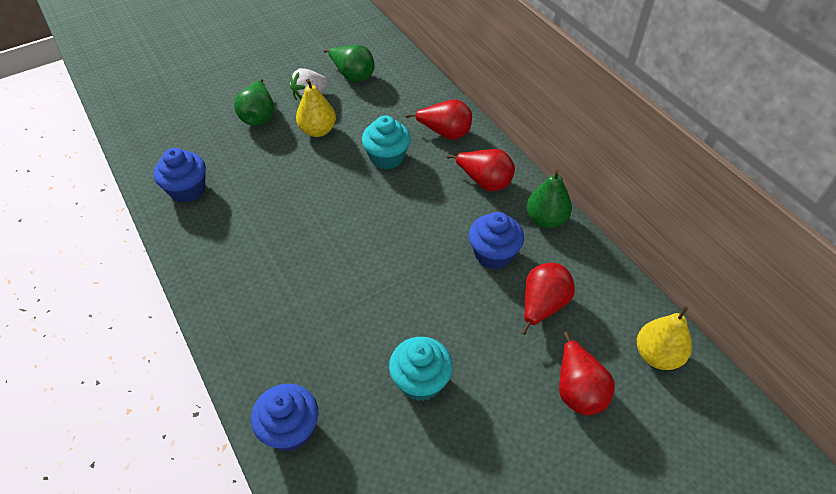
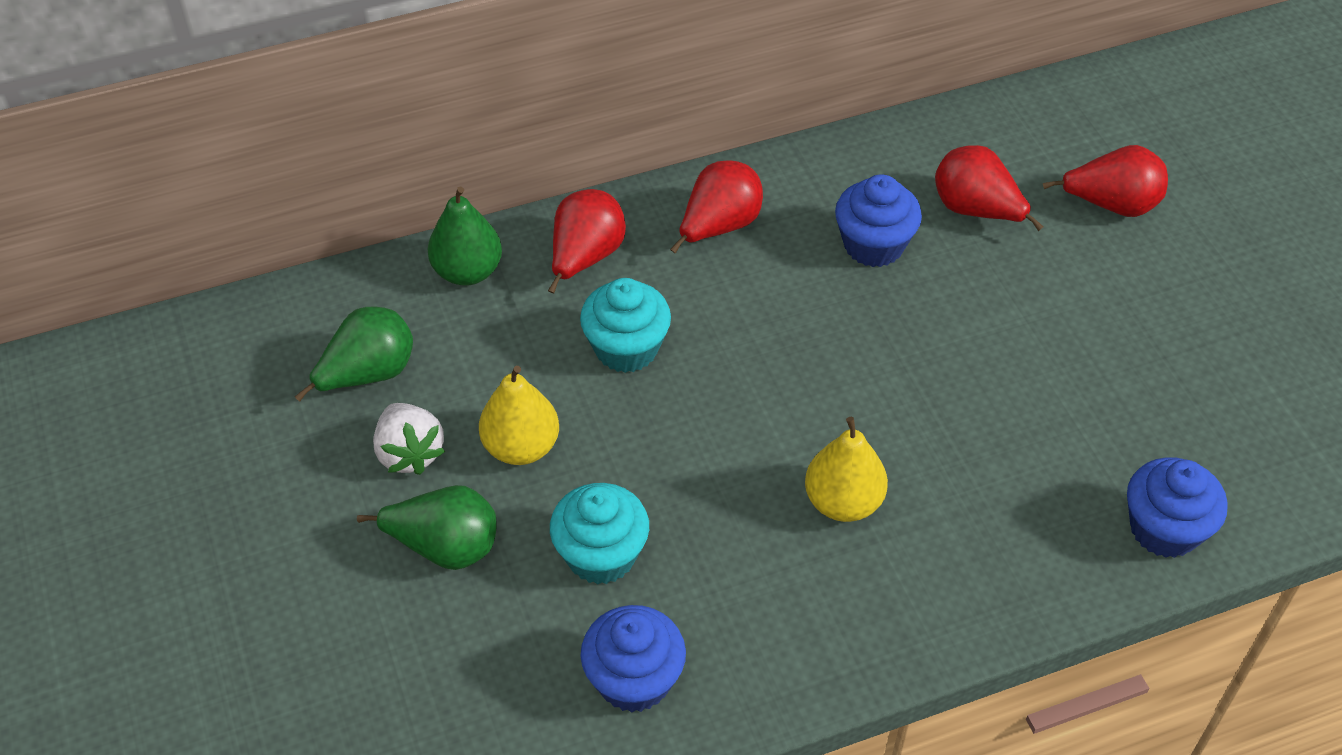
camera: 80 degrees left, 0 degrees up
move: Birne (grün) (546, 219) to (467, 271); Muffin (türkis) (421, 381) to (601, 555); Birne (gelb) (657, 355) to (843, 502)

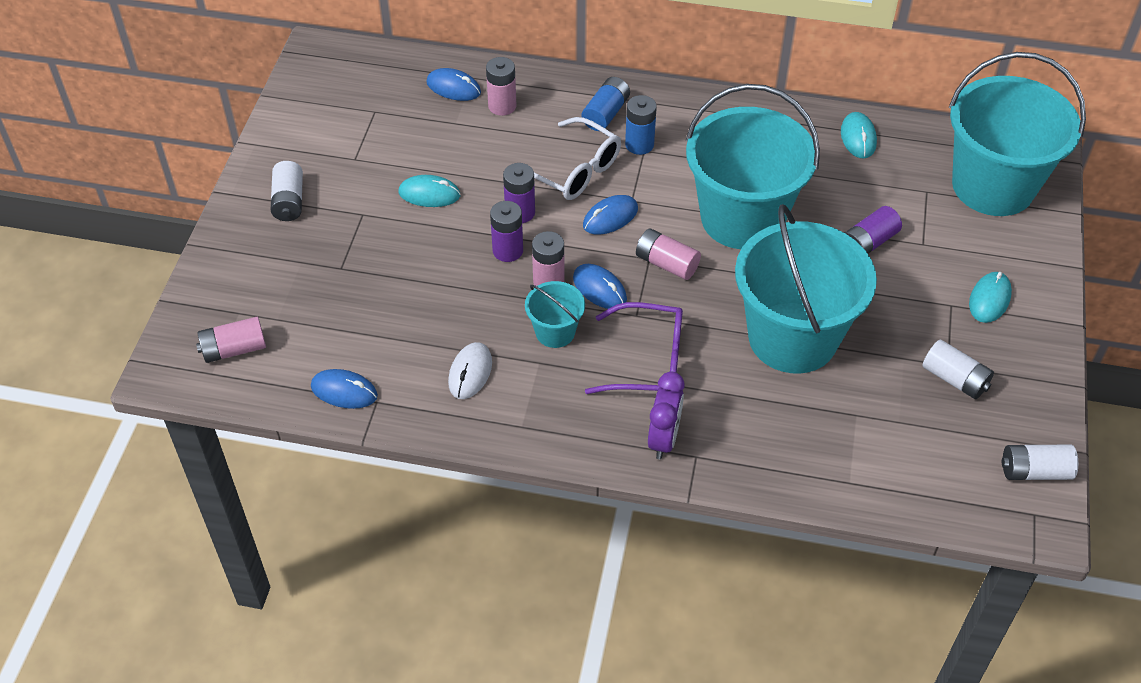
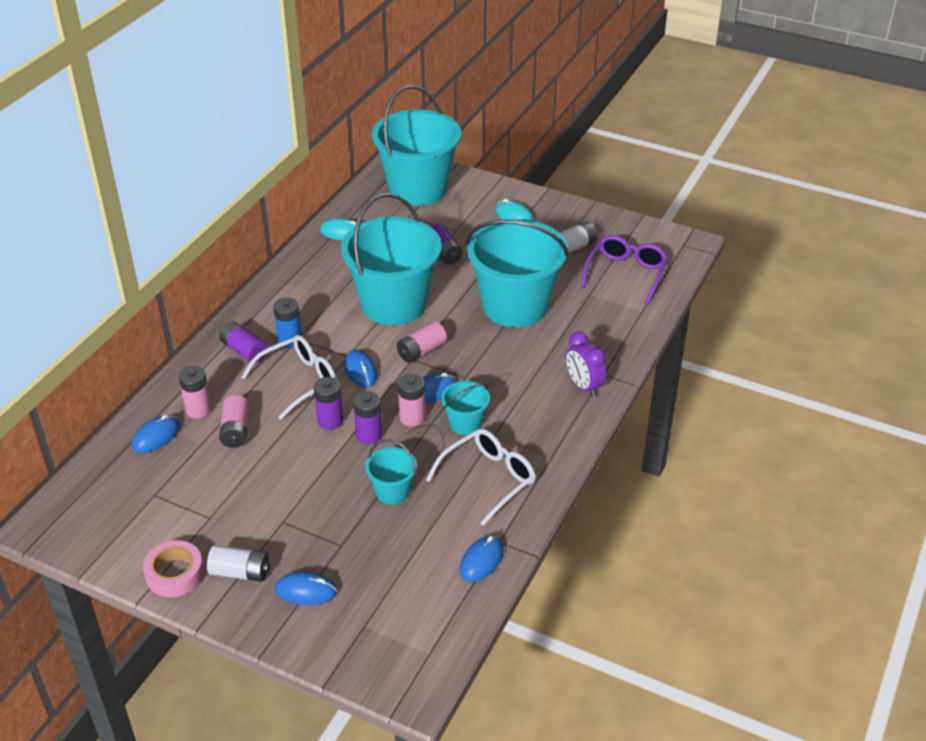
camera: 75 degrees left, 10 degrees down
delete: Computermaus (türkis) (429, 194); Batterie (weiß) (1034, 471)
insert: Klebeband (rosa) (175, 574); Computermaus (blau) (306, 591); Eimer (türkis) (392, 491)
move: Batterie (rosa) (234, 349) to (236, 430); Brille (lila) (648, 361) to (626, 273)
replace: Computermaus (weiß) (470, 373) to Brille (weiß) (488, 479)
recolor: Batterie (blau) (606, 113) to Batterie (lila) (244, 351)
rotate: Wecker (lila) (663, 439) = (583, 386) 150 degrees counterclockwise

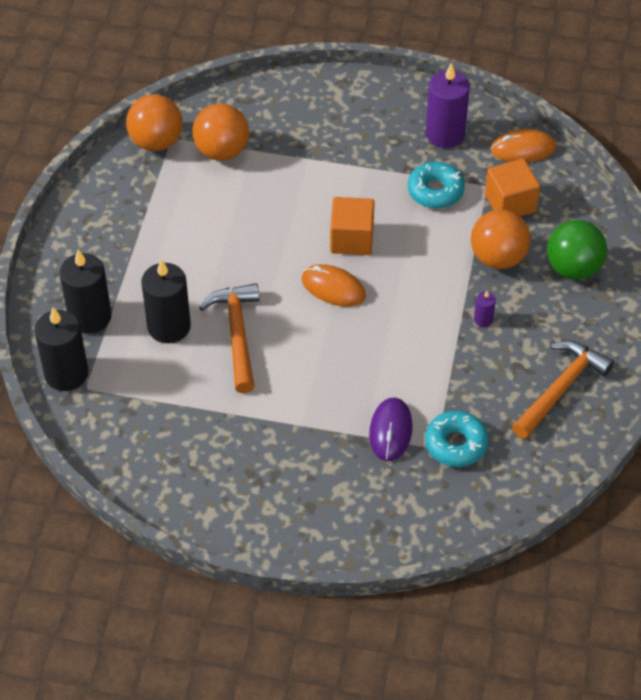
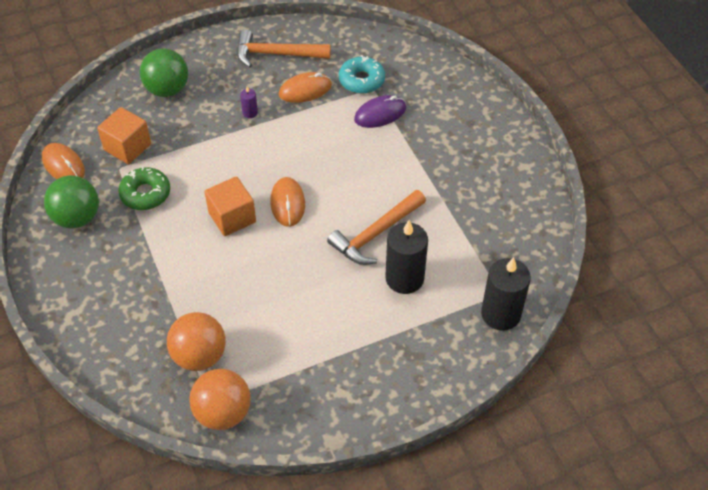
camera: 125 degrees left, 0 degrees up
delete: Kerze (schwarz) (90, 317); Ball (orange) (498, 258)
insert: Computermaus (orange) (305, 90)
replace: Kerze (lila) (445, 134) to Ball (grün) (77, 218)
recolor: Donut (türkis) (435, 191) to Donut (grün) (145, 194)

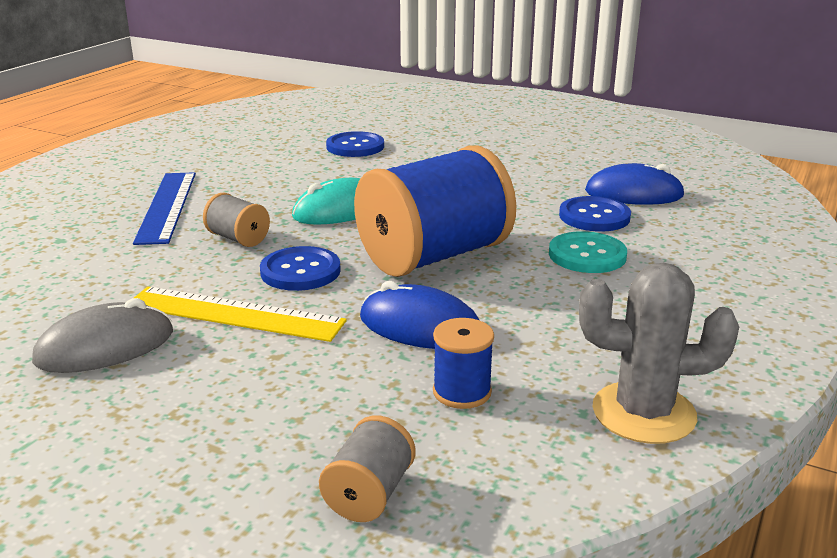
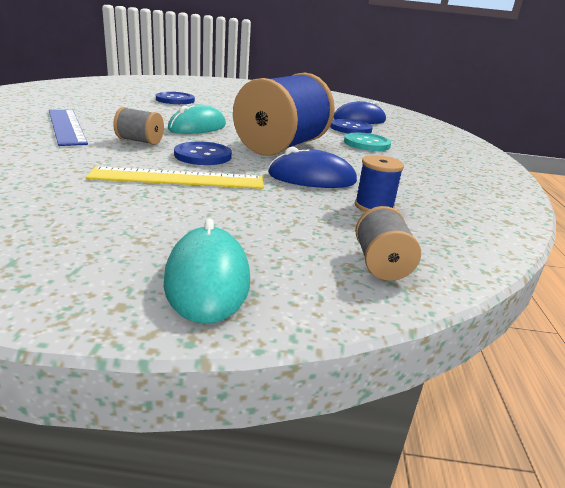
camera: 25 degrees left, 0 degrees up
delete: Computermaus (grau) (105, 347); Kaktus (grau) (643, 413)
insert: Computermaus (türkis) (207, 280)

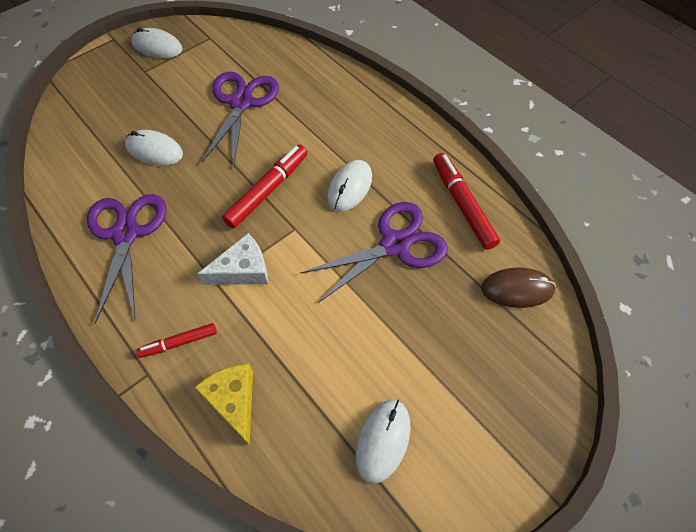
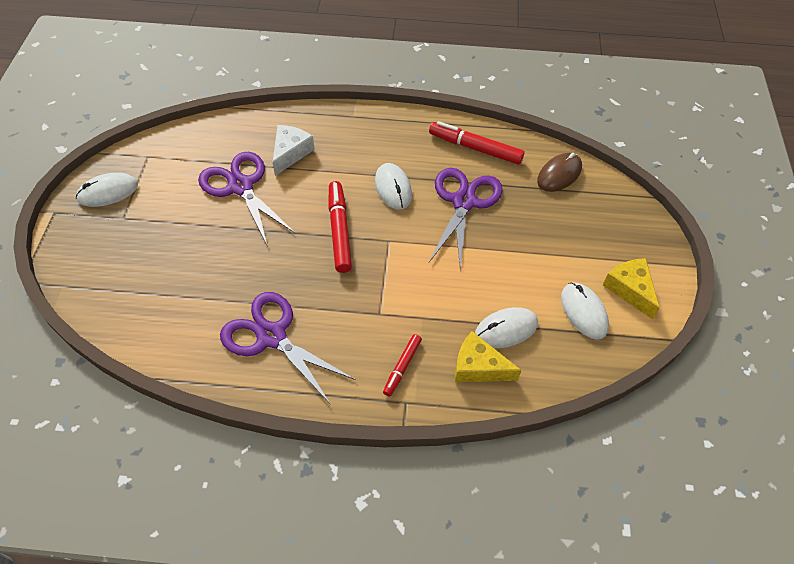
camera: 45 degrees left, 5 degrees down
insert: Käse (gelb) (630, 289)
move: Käse (weiß) (243, 270) to (290, 153); Computermaus (weiß) (154, 150) to (506, 329)

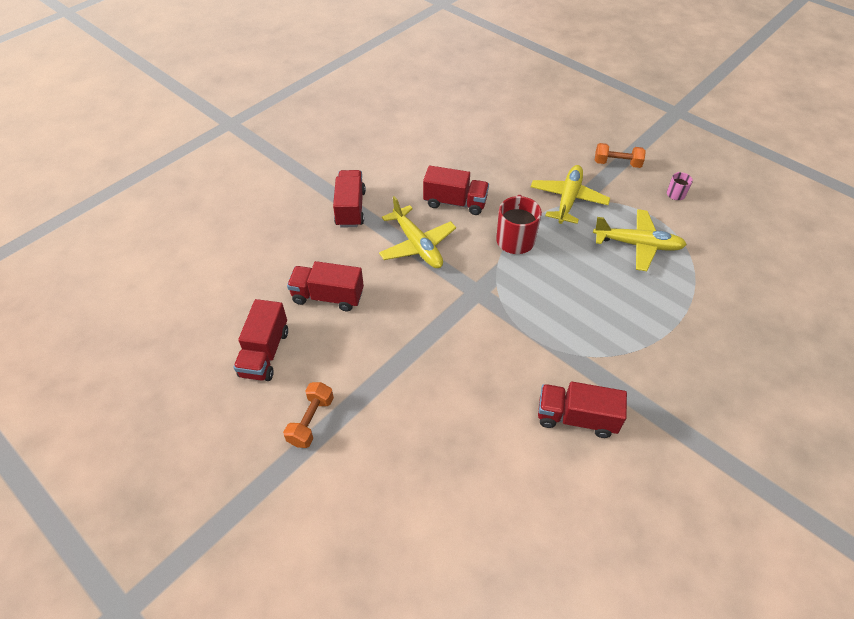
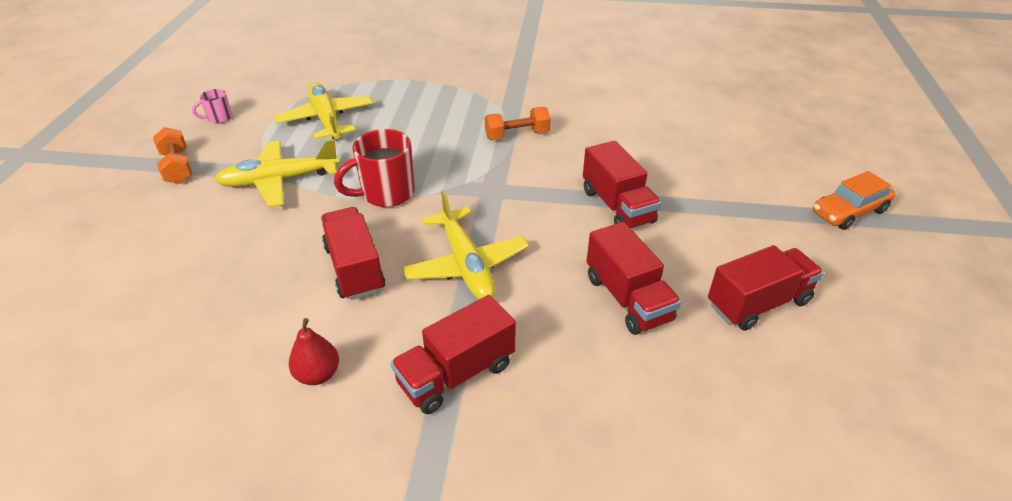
camera: 125 degrees left, 10 degrees down
insert: Birne (rot) (318, 374); Auto (orange) (849, 212)
move: Hantel (orange) (311, 421) to (517, 135); Lastwagen (rot) (576, 418) to (617, 206)
rotate: Flugzeug (gelb) (417, 245) = (466, 265) 135 degrees clockwise

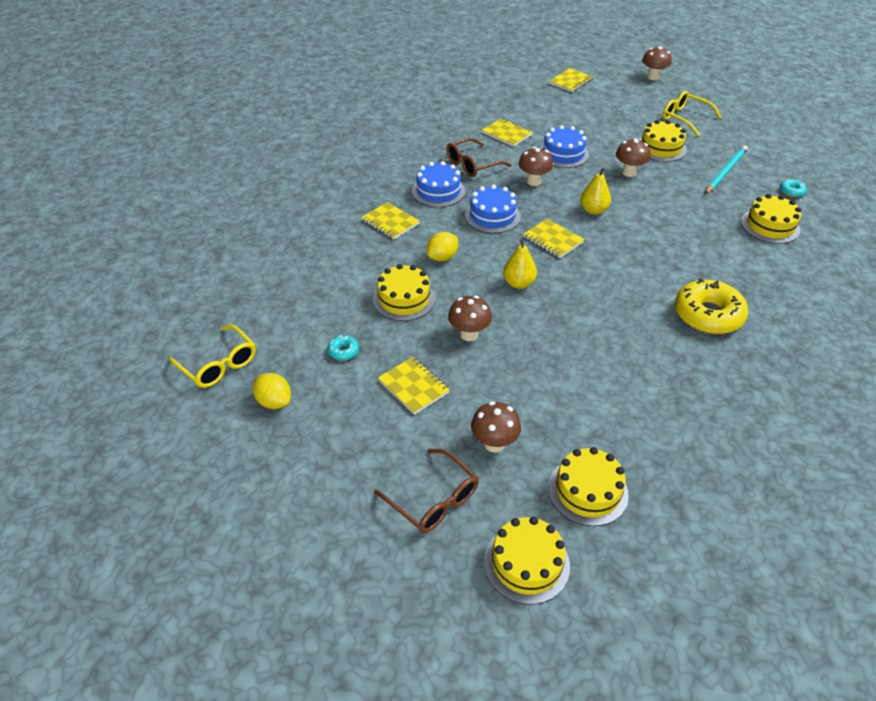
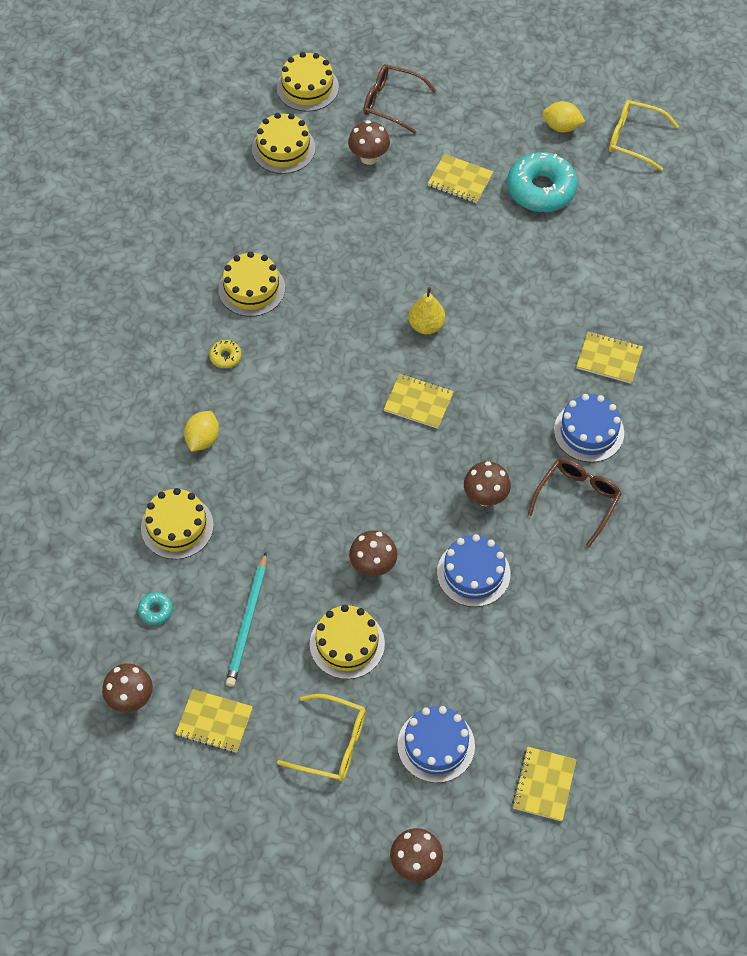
camera: 155 degrees right, 15 degrees up
delete: Birne (gelb) (593, 210)
move: Pilz (braun) (469, 334) to (131, 699); Notizbuch (gelb) (507, 134) to (214, 722); Zitrone (gelb) (442, 257) to (202, 439); Kuchen (gelb) (404, 299) to (251, 288); Kuchen (blau) (492, 216) to (436, 745)
resize: Donut (gelb) (708, 315) = (225, 357) x0.43; Donut (türkis) (343, 351) = (541, 189) x2.32

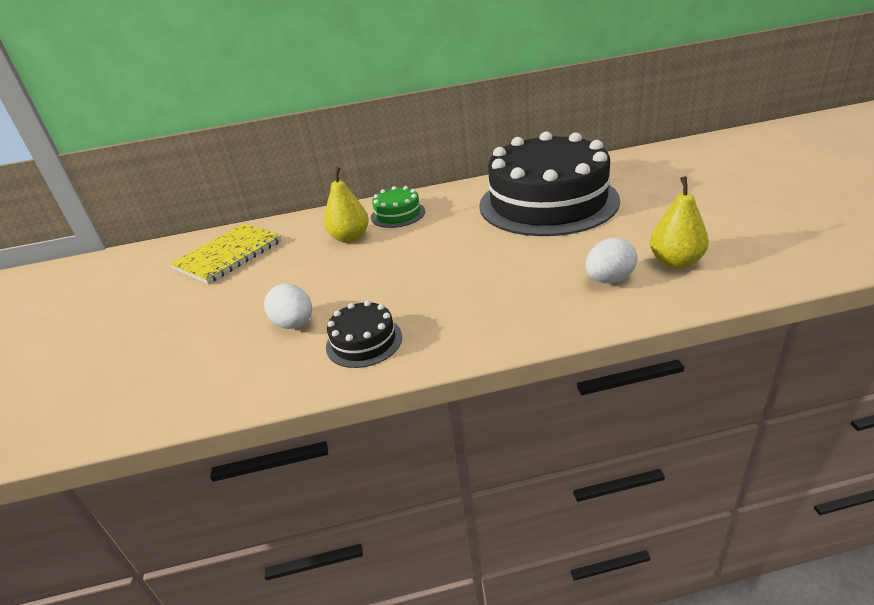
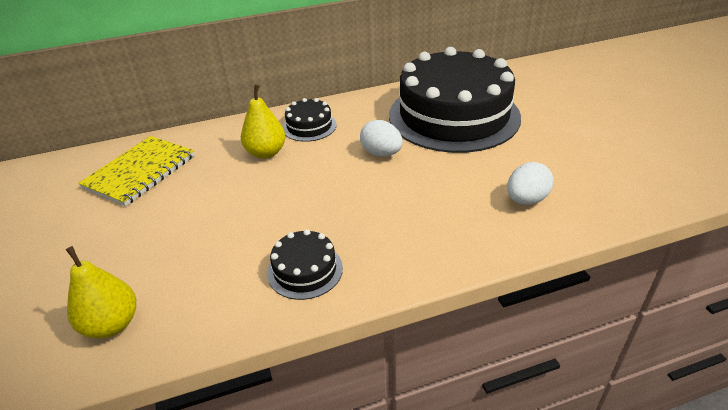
camera: 10 degrees left, 5 degrees up
move: Birne (gelb) (675, 262) to (112, 324); Ei (weiß) (294, 324) to (381, 153)
recolor: Kuchen (grün) (398, 214) to Kuchen (schwarz) (309, 126)

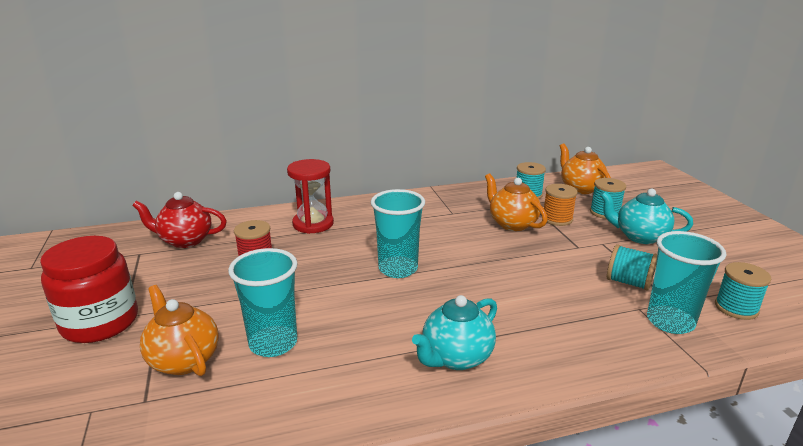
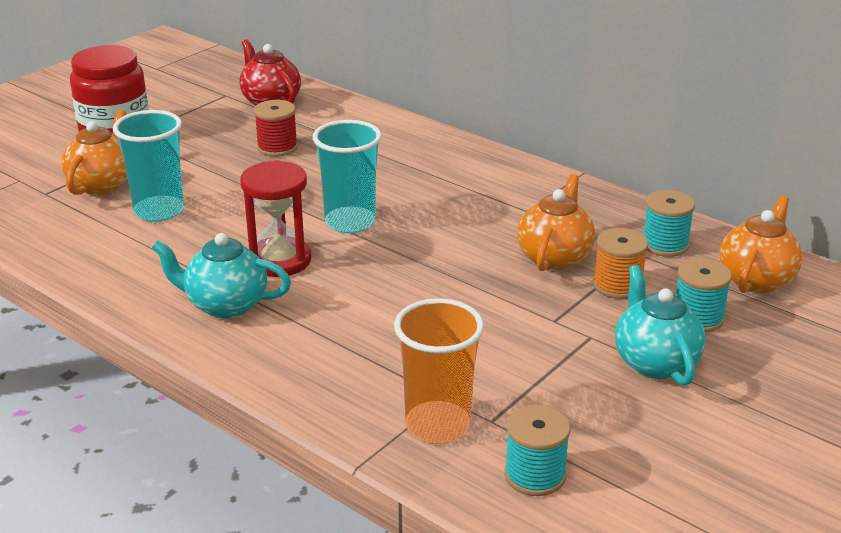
camera: 55 degrees right, 5 degrees up
delete: Garnrolle (türkis) (628, 282)
move: Sanduhr (rot) (313, 224) to (279, 260)
recolor: Becher (türkis) (670, 322) to Becher (orange) (438, 425)

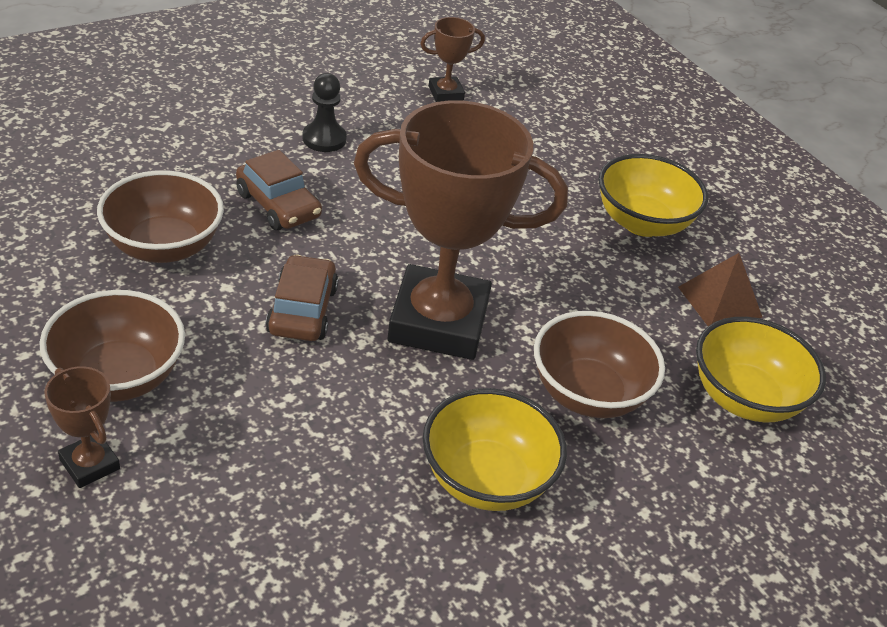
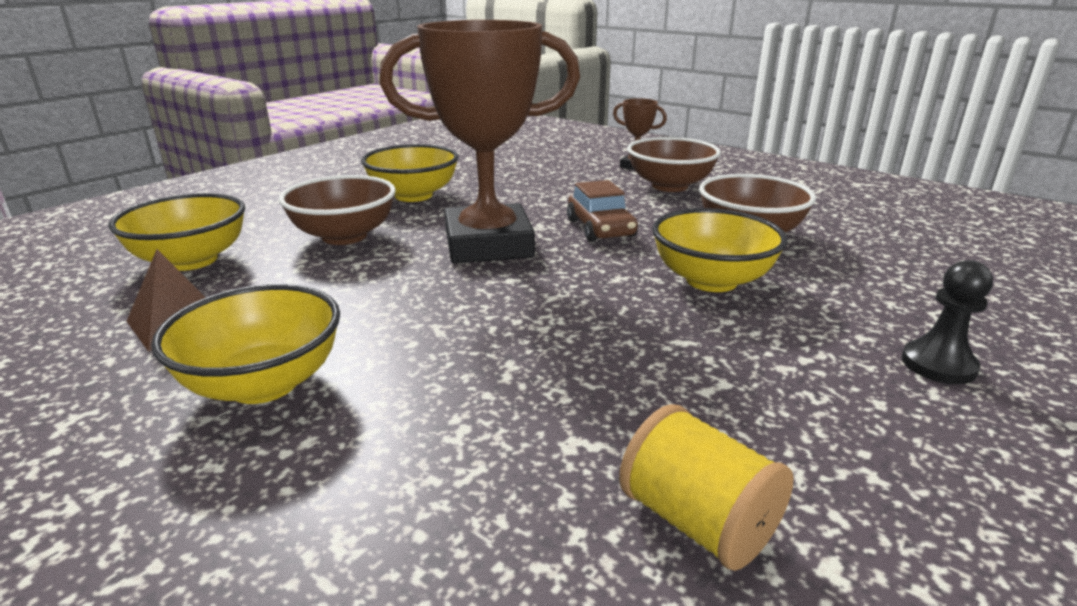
camera: 165 degrees right, 15 degrees down
move: Bauer (schwarz) (324, 139) to (938, 365)
replace: Pokal (braun) (446, 93) to Garnrolle (gelb) (697, 522); Auto (braun) (278, 205) to Schüssel (gelb) (711, 280)

